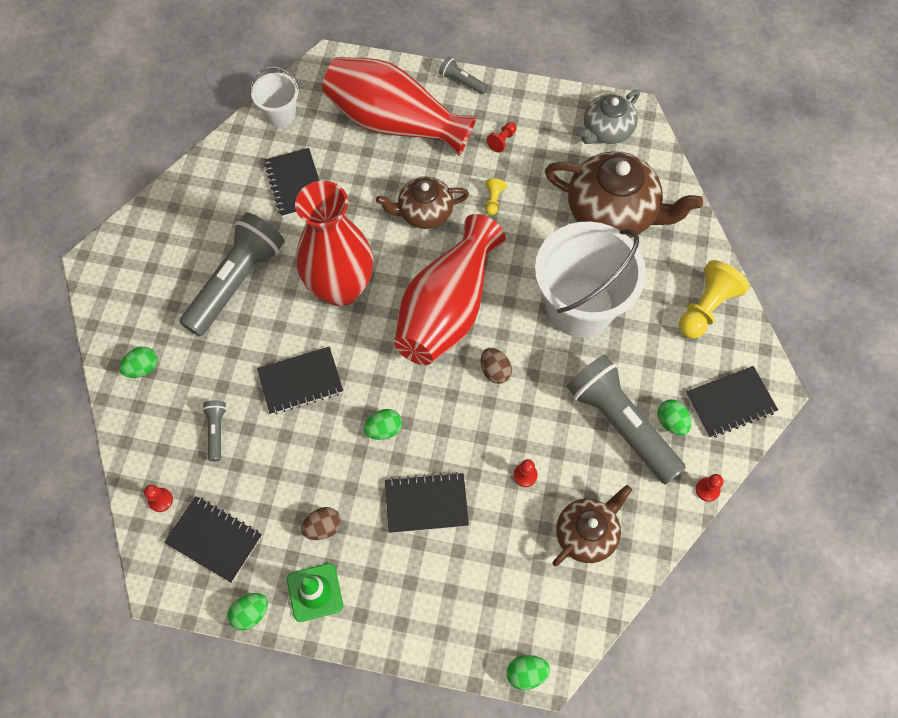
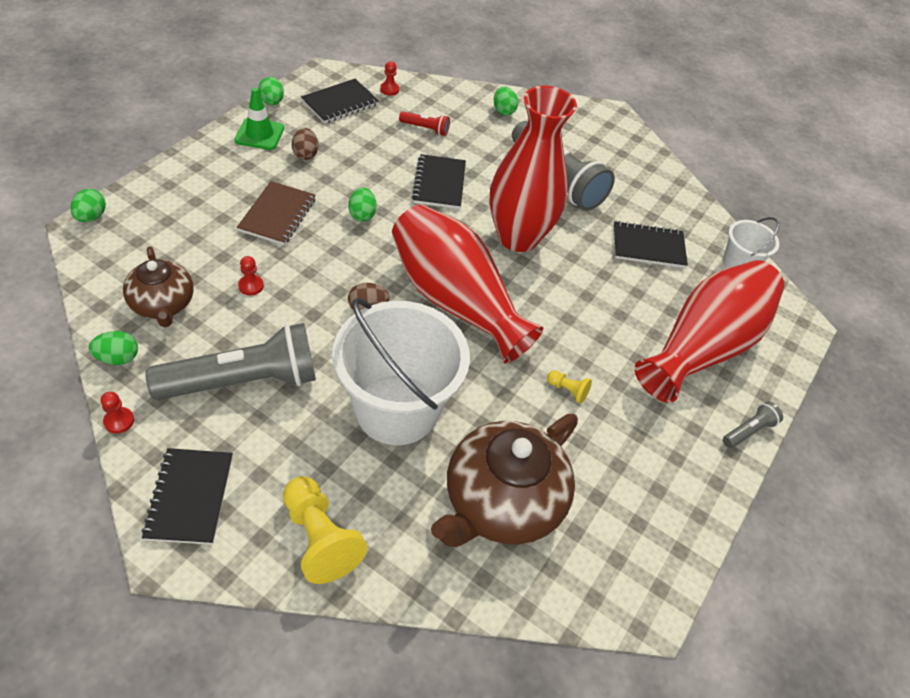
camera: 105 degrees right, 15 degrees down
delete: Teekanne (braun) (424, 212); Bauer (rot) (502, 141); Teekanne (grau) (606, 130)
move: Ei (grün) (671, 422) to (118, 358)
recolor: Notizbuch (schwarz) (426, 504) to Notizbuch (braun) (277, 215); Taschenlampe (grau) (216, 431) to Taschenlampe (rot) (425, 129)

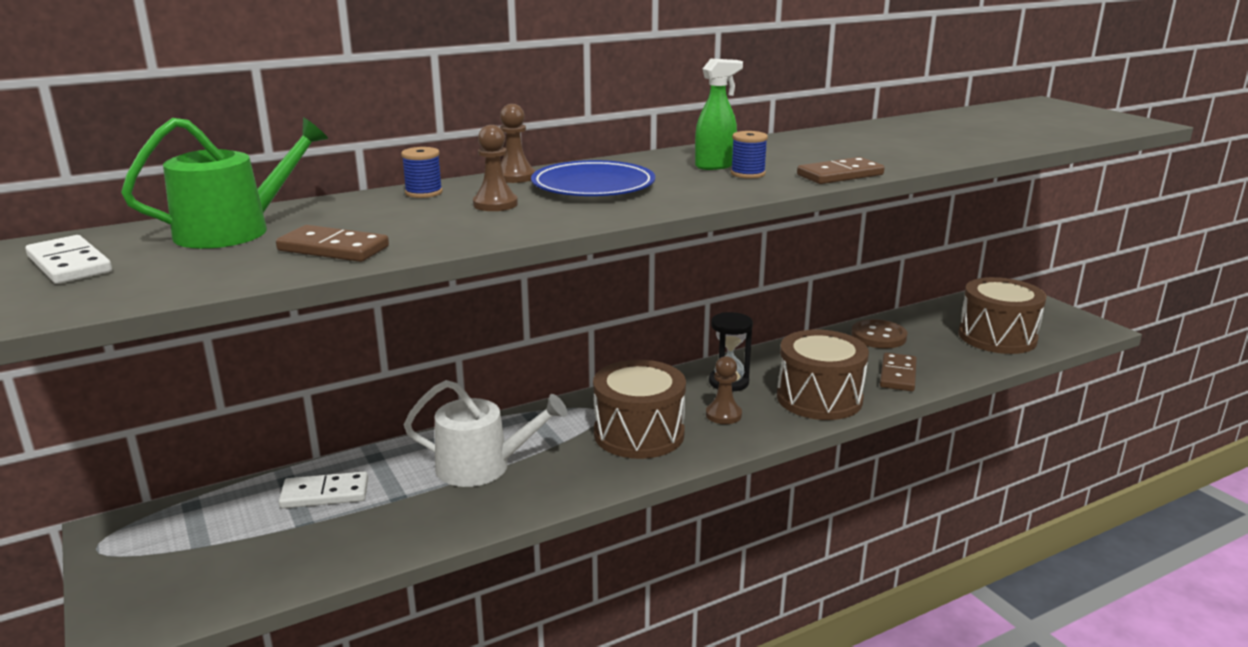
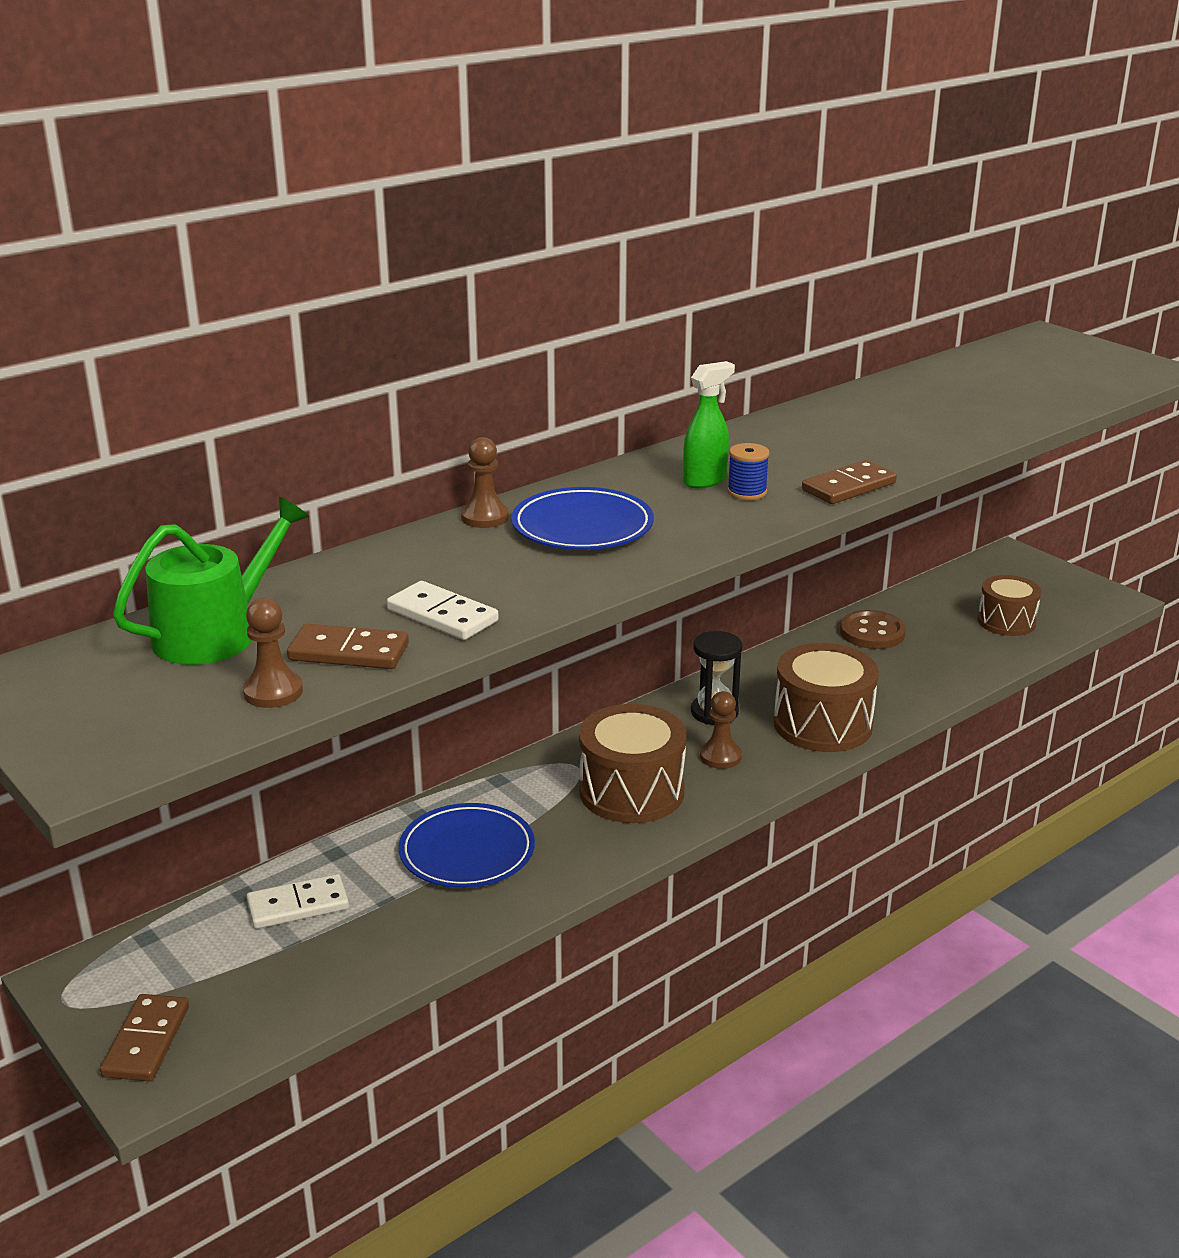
camera: 10 degrees left, 5 degrees up
delete: Garnrolle (blau) (424, 193)
move: Dominostein (braun) (898, 375) to (147, 1041); Bauer (braun) (495, 204) to (273, 692); Dominostein (weiß) (69, 264) to (442, 615)
replace: Gießkanne (weiß) (482, 466) to Teller (blau) (467, 852)
resize: Trommel (braun) (997, 337) = (1006, 621) x0.65

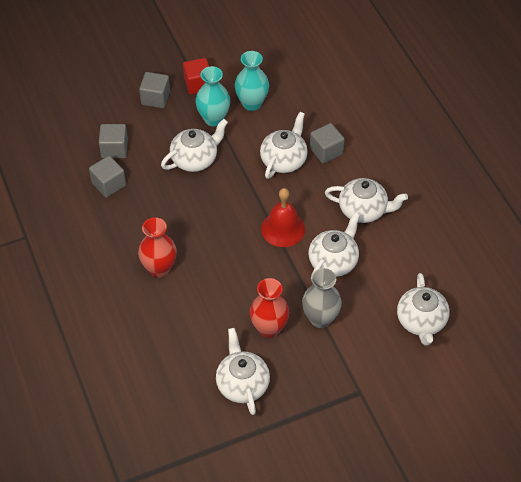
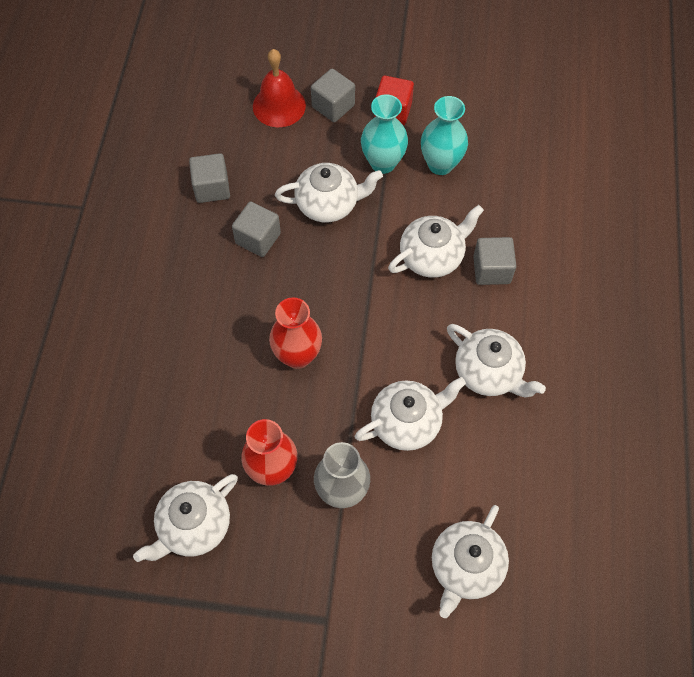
camera: 30 degrees right, 10 degrees up
move: Kubus (grau) (114, 149) to (258, 238); Glocke (rot) (283, 229) to (279, 106); Vase (rot) (159, 268) to (297, 355)
rotate: Teekanne (weiß) (242, 384) = (194, 526) 150 degrees counterclockwise

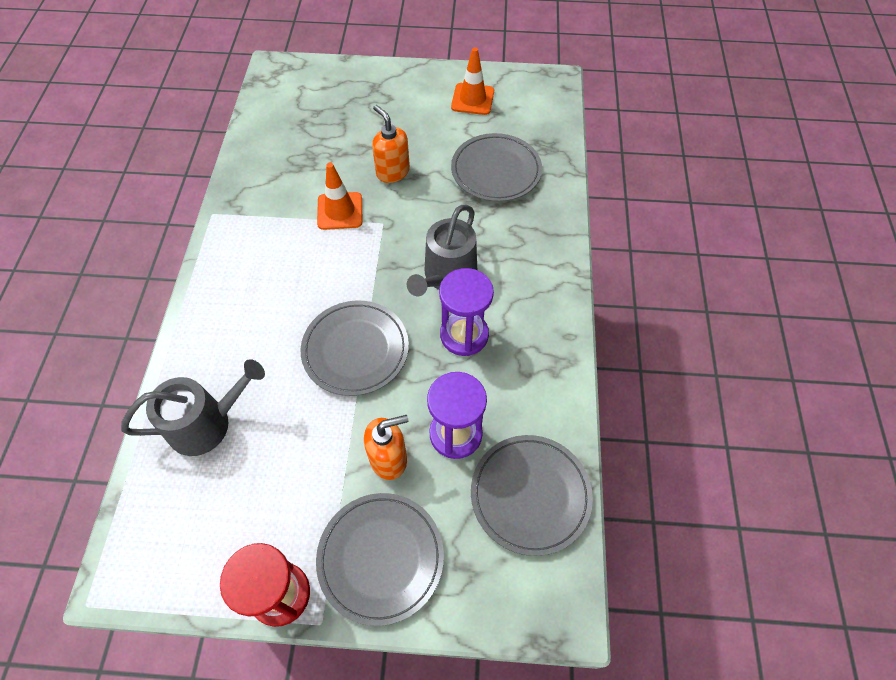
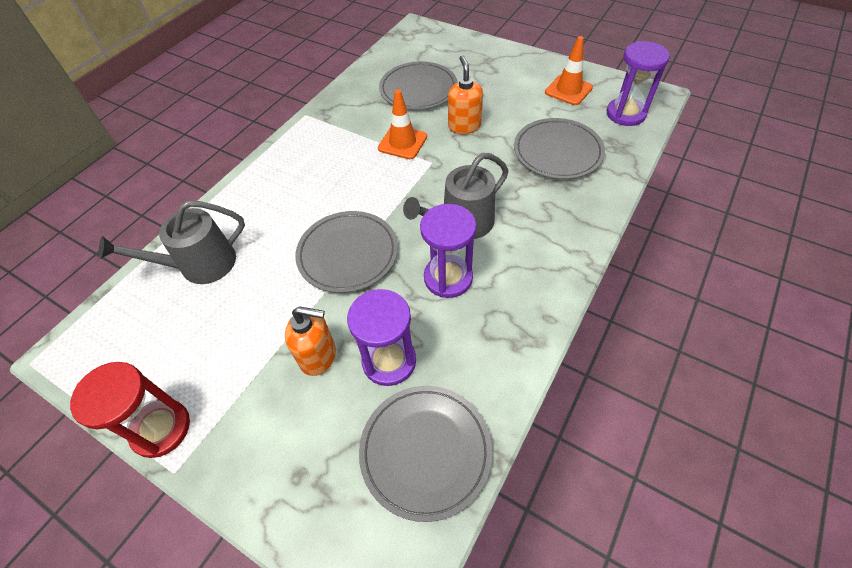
camera: 30 degrees right, 5 degrees down
insert: Sanduhr (lila) (625, 114)
move: Teller (grau) (380, 558) to (418, 89)
rotate: Gießkanne (grau) (207, 423) = (200, 265) 150 degrees clockwise

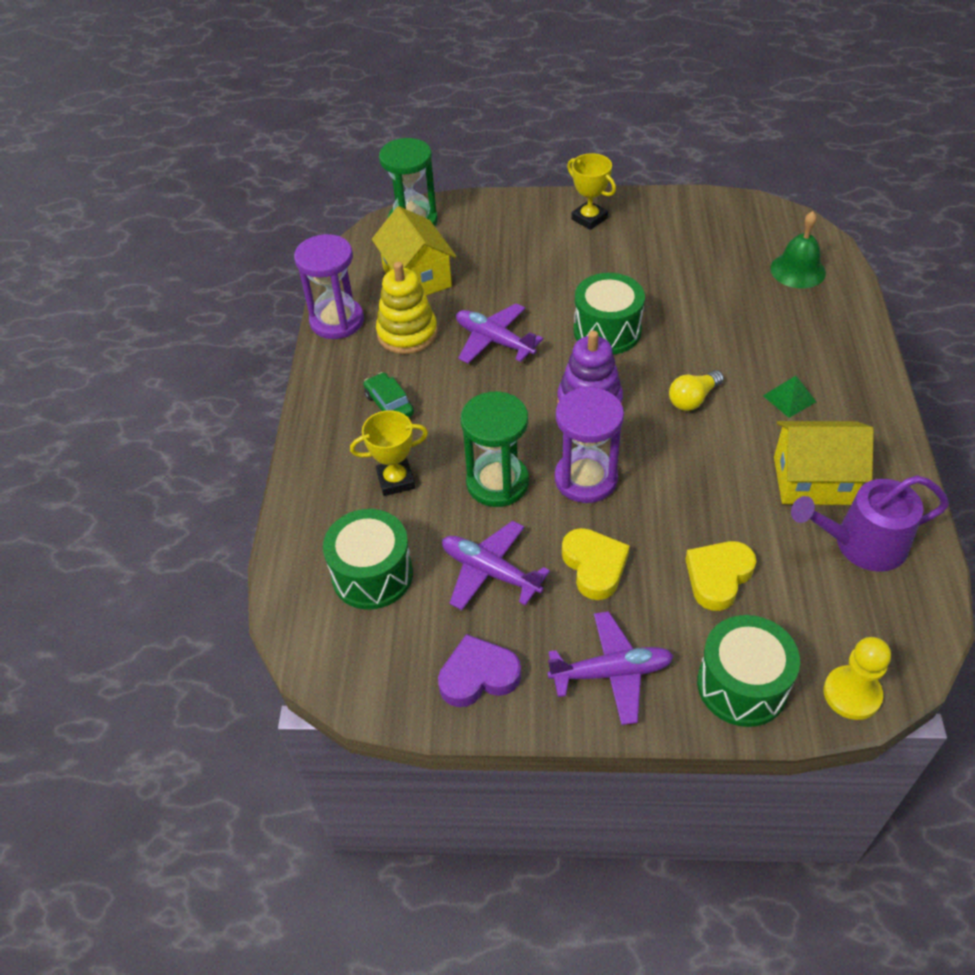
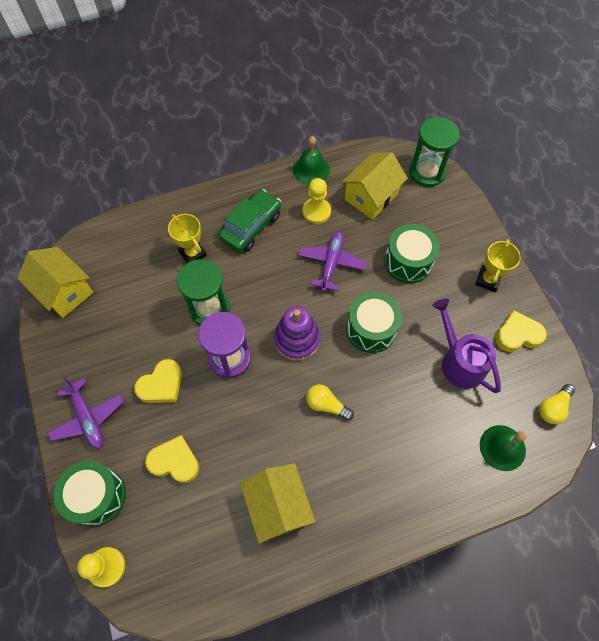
camera: 65 degrees right, 15 degrees up
delete: Herz (lila) (478, 676); Flugzeug (lila) (490, 572); Pyramide (grün) (789, 398)
insert: Haus (gelb) (64, 291); Herz (gelb) (517, 335); Glühbirne (gelb) (553, 407)
move: Trommel (grün) (372, 574) to (408, 262); Gießkanne (lila) (862, 544) to (459, 362)
replace: Sanduhr (lila) (337, 321) to Glocke (grün) (311, 169); Stapelspielzeug (gelb) (407, 333) to Bauer (gelb) (316, 212)
resize: Auto (grün) (389, 405) = (251, 226) x1.66

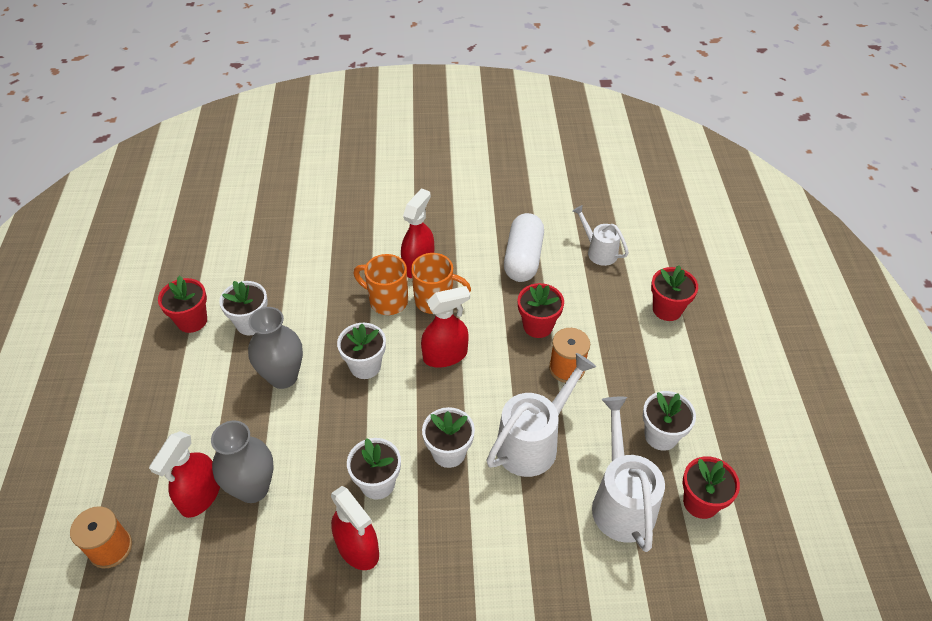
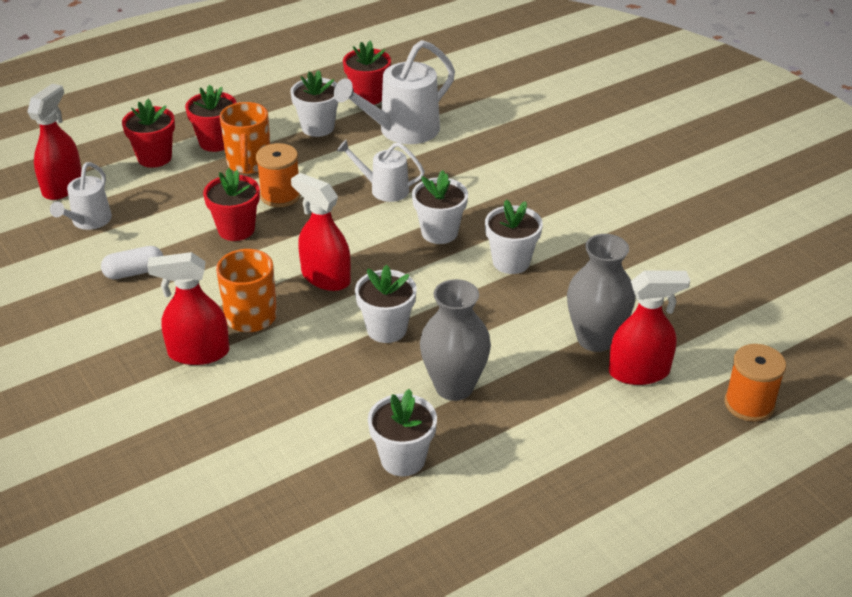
camera: 120 degrees left, 10 degrees down
move: Sprühflasche (rot) (358, 548) to (63, 186); Blumentopf (rot) (192, 321) to (216, 142); Tasse (orange) (387, 301) to (249, 164)
resize: Kapsel (weiß) (523, 258) = (134, 272) x0.56; Gießkanne (weiß) (534, 442) = (383, 189) x0.59

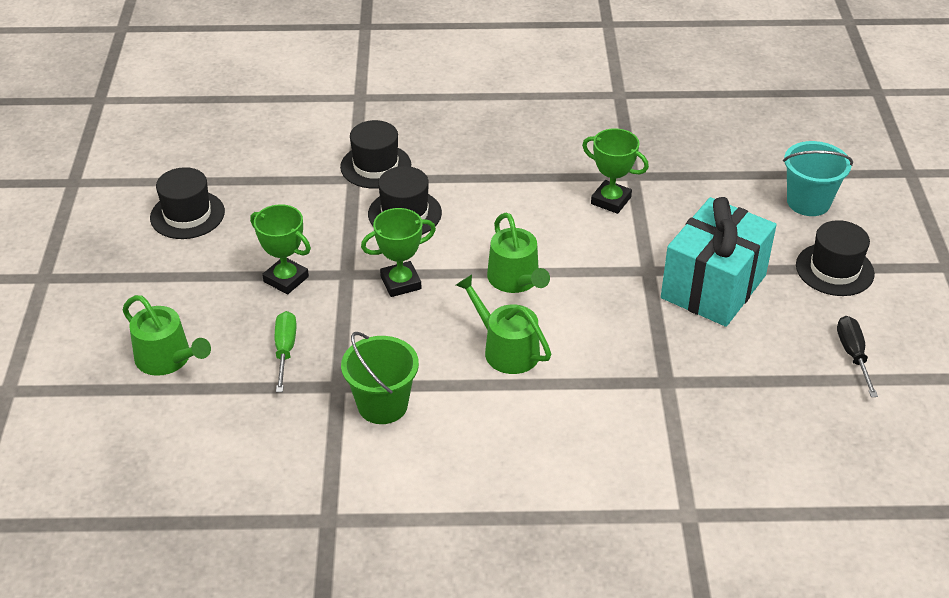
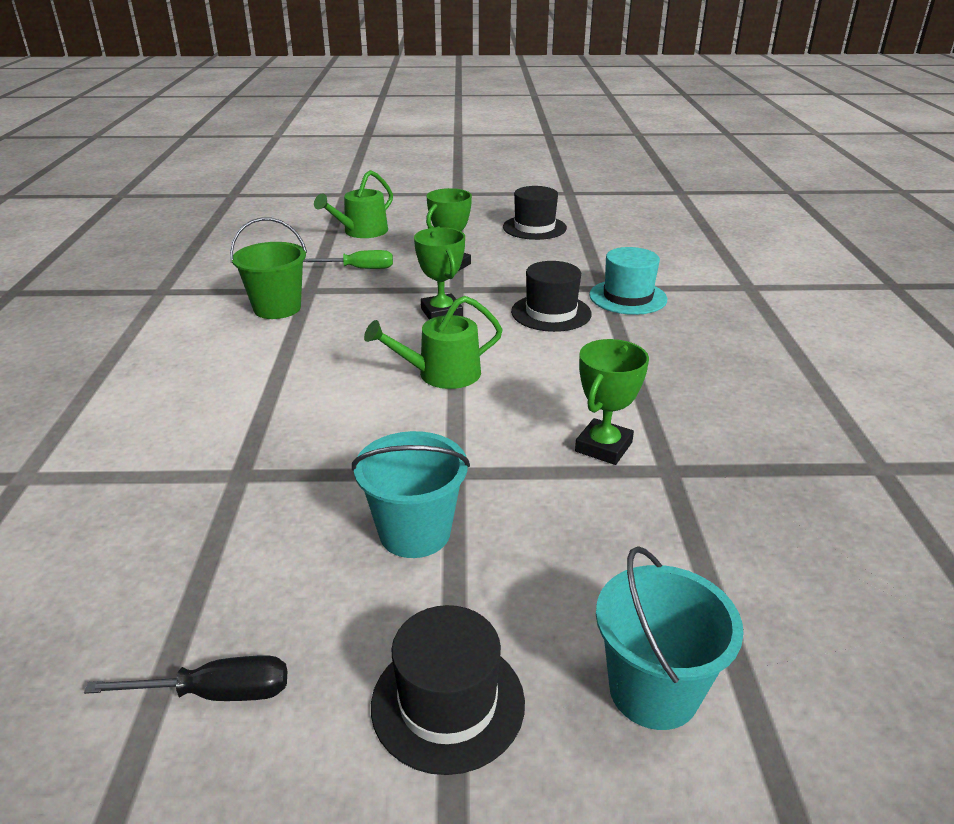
camera: 90 degrees right, 10 degrees down
delete: Gießkanne (grün) (506, 349)
replace: Geschenk (türkis) (713, 286) to Eimer (türkis) (415, 532)
recolor: Hut (schwarz) (375, 166) to Hut (türkis) (628, 297)

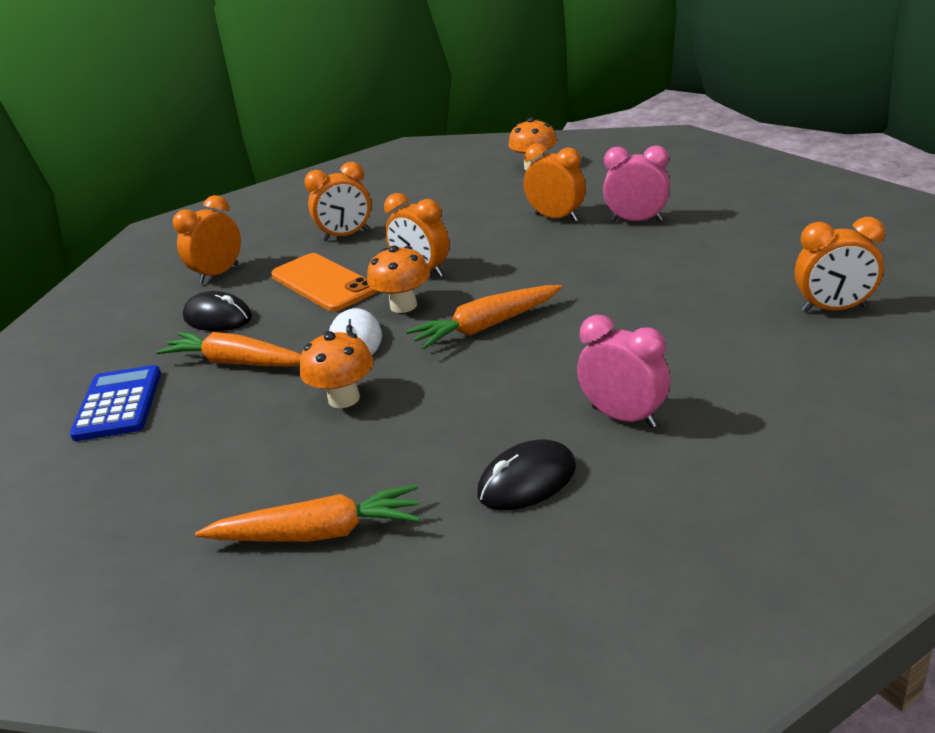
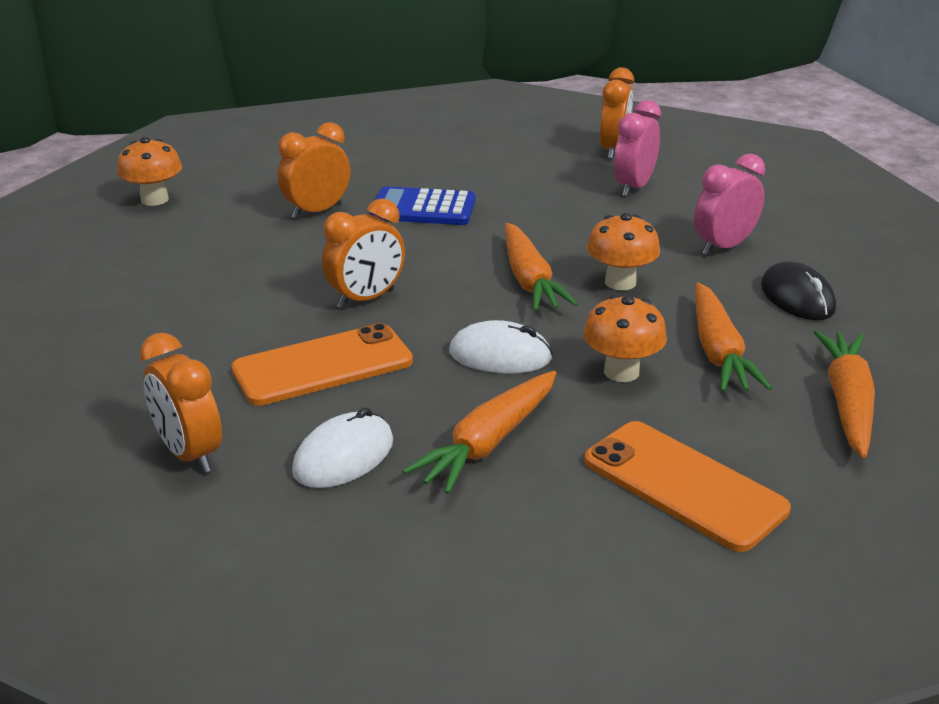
camera: 80 degrees left, 0 degrees up
delete: Wecker (orange) (346, 236)
insert: Handy (orange) (683, 485); Karotte (orange) (718, 351)
move: Taschenrechner (blau) (118, 404) to (423, 208); Pilz (orange) (403, 306) to (620, 282); Wecker (rosa) (637, 221) to (634, 187)
recolor: Computermaus (schwarz) (218, 318) to Computermaus (weiß) (344, 456)

